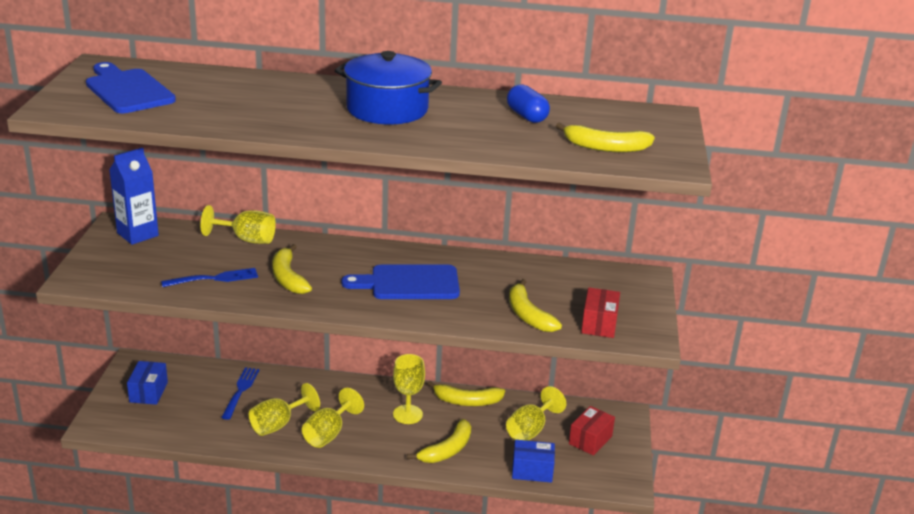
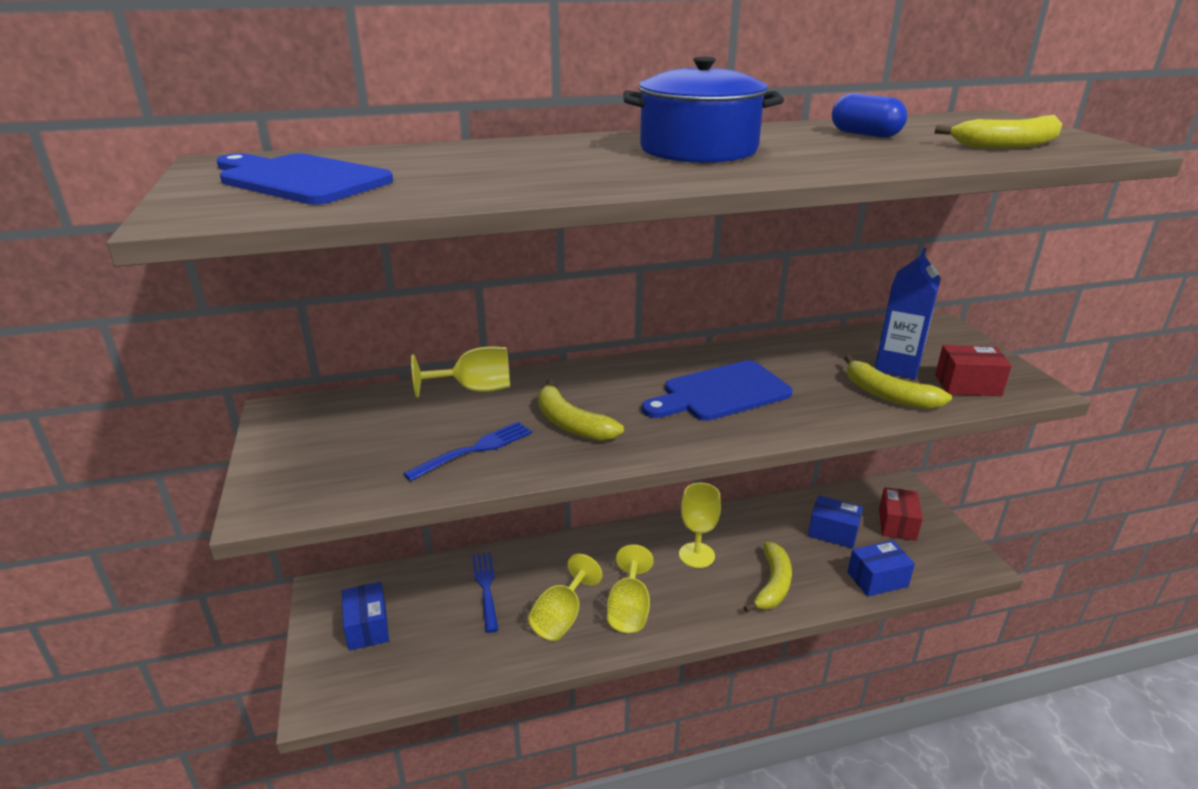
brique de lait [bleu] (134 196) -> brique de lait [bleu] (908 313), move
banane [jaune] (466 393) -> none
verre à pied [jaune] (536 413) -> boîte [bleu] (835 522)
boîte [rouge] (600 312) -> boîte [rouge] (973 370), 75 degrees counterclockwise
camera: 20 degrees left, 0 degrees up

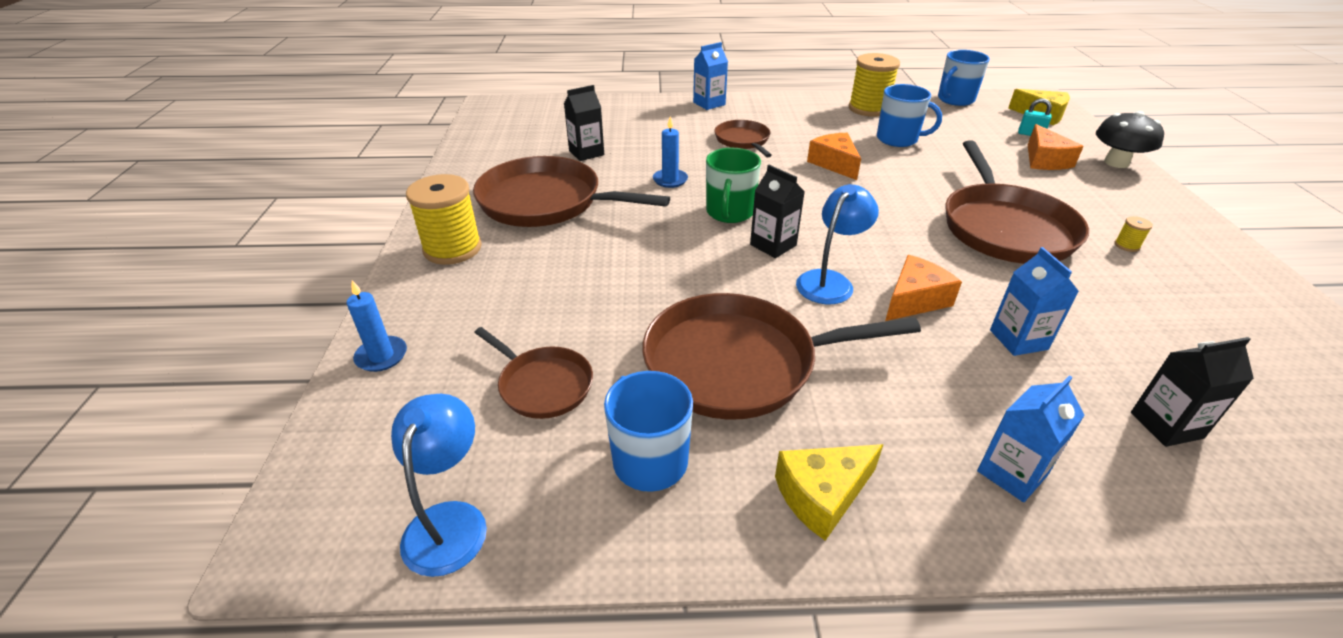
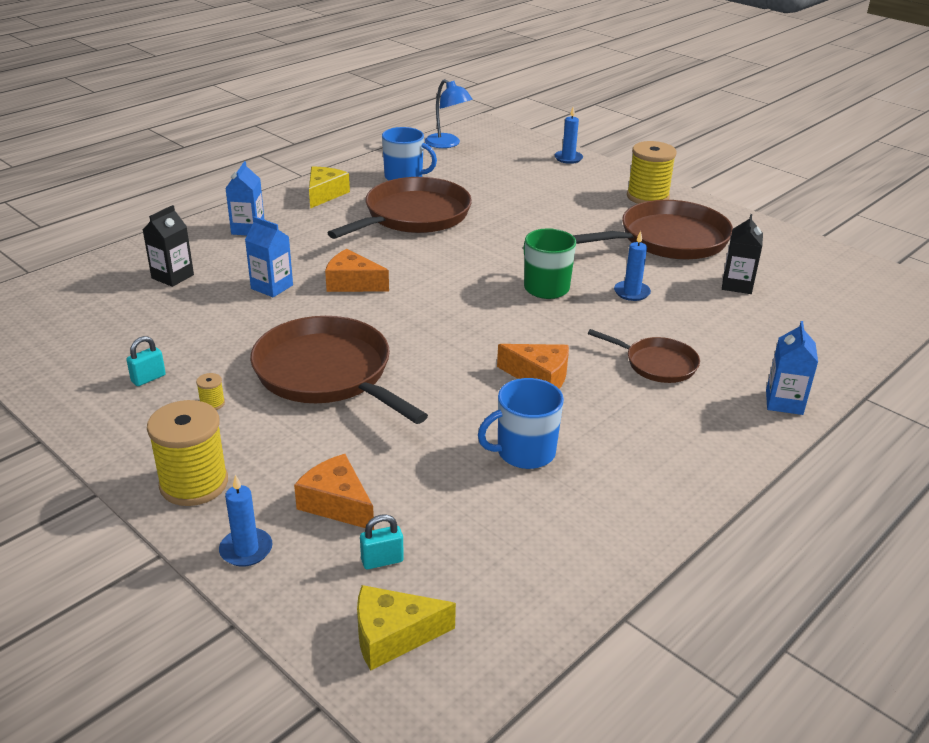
poêle [marron] (533 373) -> none
brique de lait [noir] (777 211) -> none
lampe [bleu] (837 244) -> none
bobine [jaune] (874 85) -> bobine [jaune] (187 453), move
fromage [orange] (923 288) -> fromage [orange] (357 270), 105 degrees clockwise
tasse [bleu] (964 78) -> none
champignon [noir] (1130 139) -> bougie [bleu] (245 521)
none -> cadenas [turquoise] (146 361)
camera: 135 degrees right, 5 degrees down

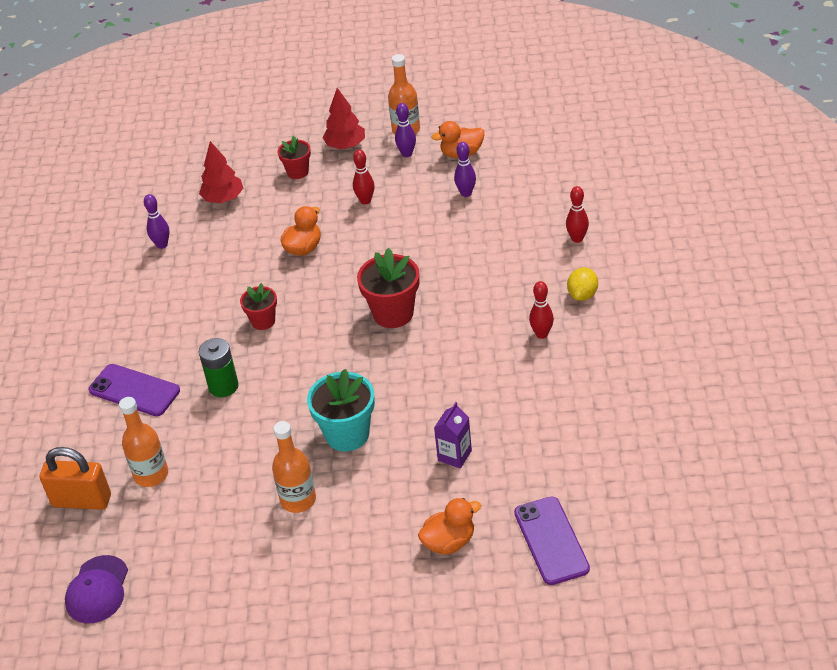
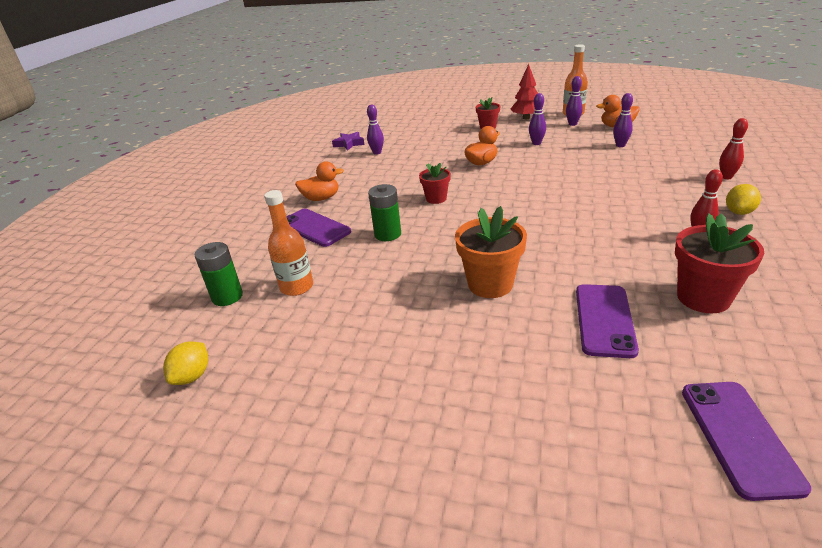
cadenas [orange] (75 478) -> pile [vert] (219 274)
casquette [violet] (96 589) -> citron [jaune] (185 363)
arbre [rouge] (221 172) -> none
bouteille [orange] (294 467) -> none
pot de fleurs [turquoise] (341 410) -> pot de fleurs [orange] (491 252)
quille [rouge] (364 177) -> quille [violet] (537 119)
pot de fleurs [rouge] (388 288) -> pot de fleurs [rouge] (719 263), move
canard [orange] (449 526) -> canard [orange] (319 181), move
brique de lait [violet] (453 435) -> téléphone [violet] (607 321)
none -> étoile [violet] (348 141)
camera: 15 degrees right, 10 degrees down

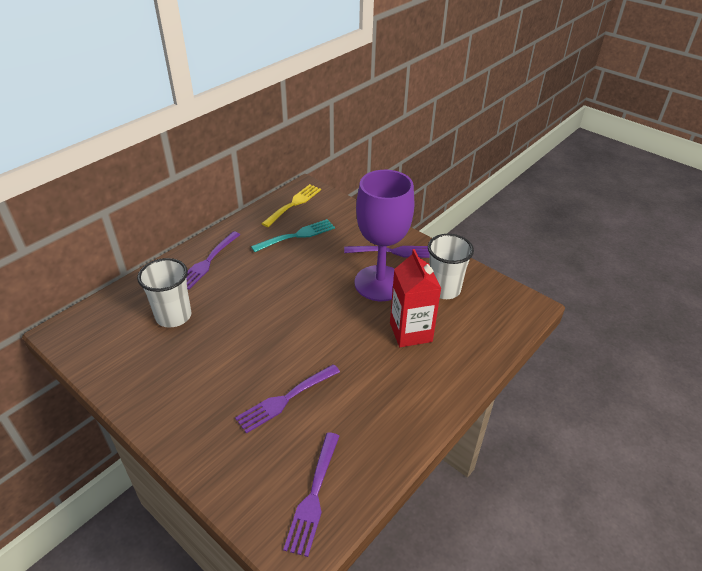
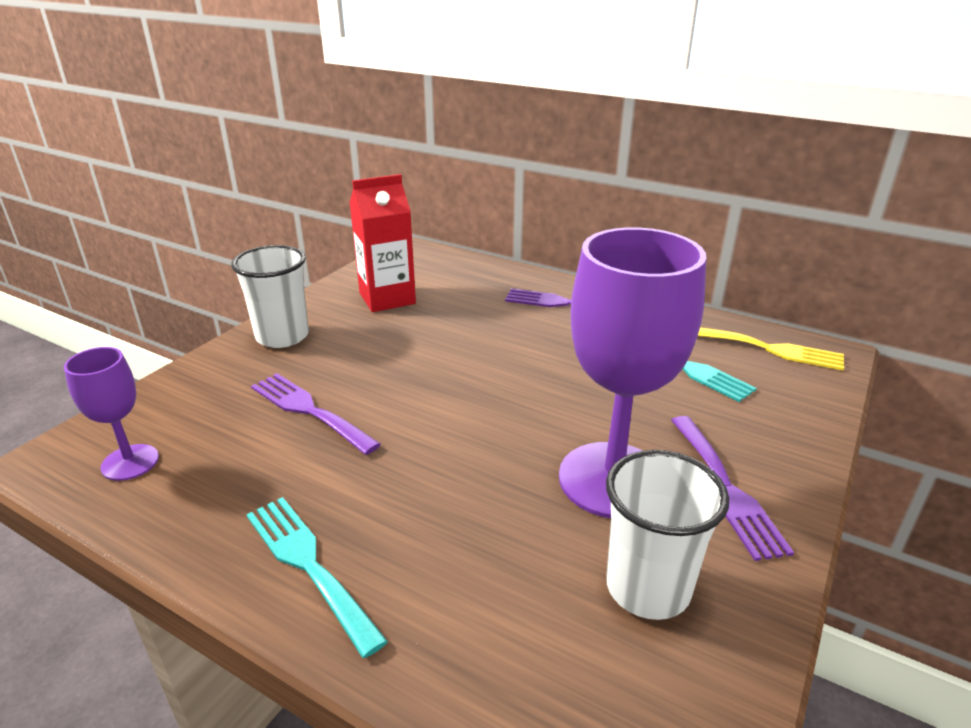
gobelet [blanc] (164 292) -> gobelet [blanc] (270 296), move
fourchette [violet] (311 494) -> verre à pied [violet] (111 414)
brique de lait [rouge] (415 298) -> brique de lait [rouge] (383 243), move
none -> fourchette [turquoise] (317 577)
camera: 80 degrees right, 10 degrees down

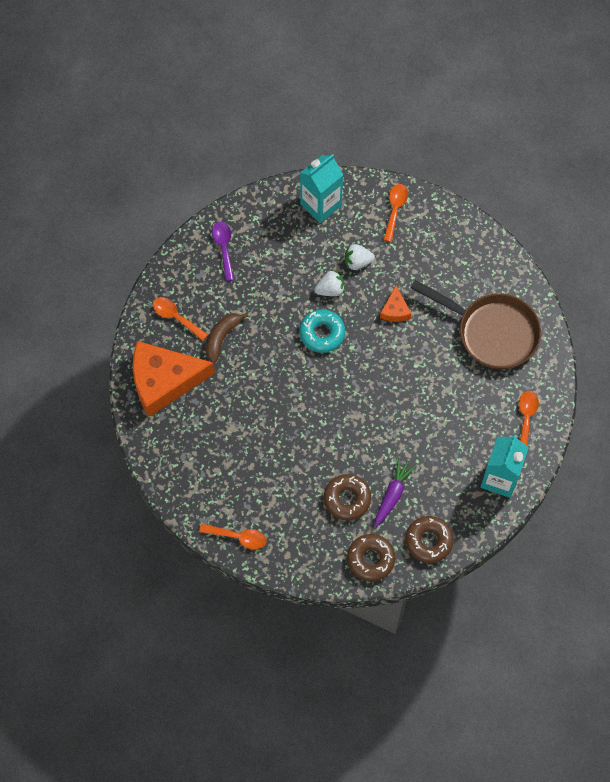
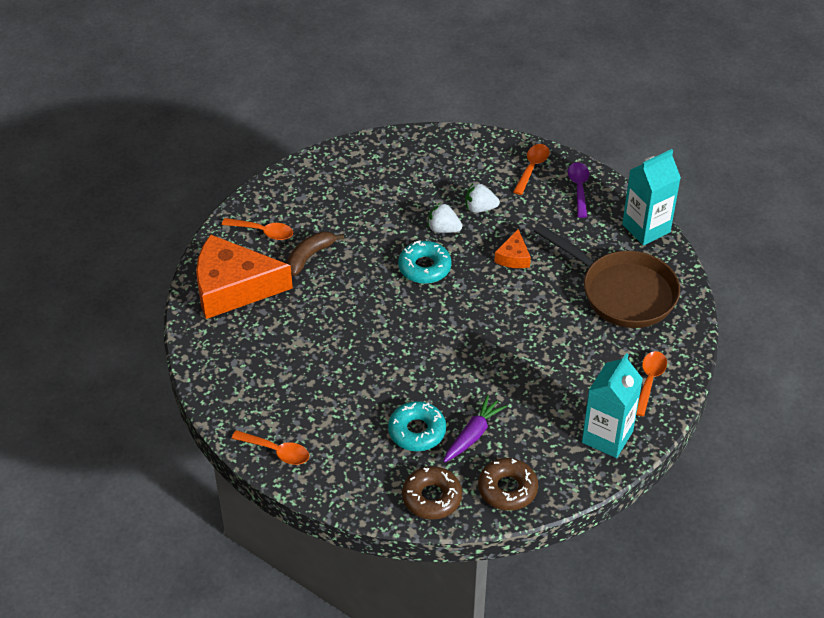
cuillère [orange] (180 319) -> cuillère [orange] (257 229), 150 degrees clockwise
cuillère [violet] (223 251) -> cuillère [violet] (578 190), move
brique de lait [turquoise] (321 188) -> brique de lait [turquoise] (651 197), move
fraise [blanc] (329 283) -> fraise [blanc] (445 218), 150 degrees counterclockwise
beignet [marron] (347 497) -> beignet [turquoise] (417 426)
camera: 10 degrees right, 20 degrees down

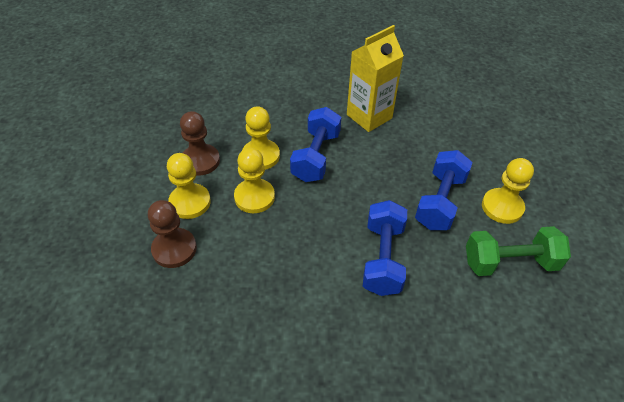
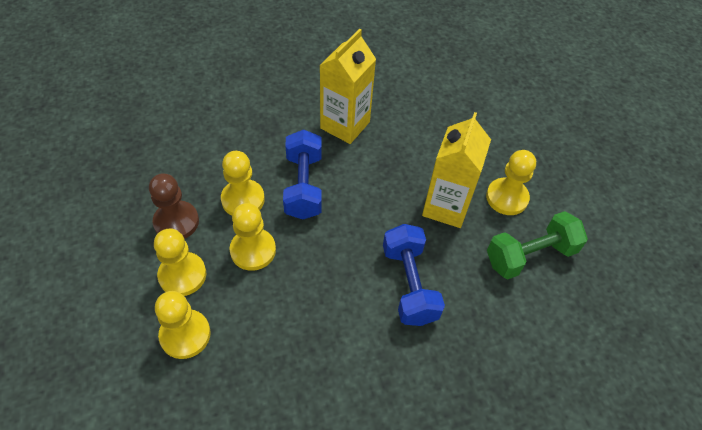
pion [marron] (172 234) -> pion [jaune] (183 325)
haltère [bleu] (444 190) -> brique de lait [jaune] (456 170)
camera: 20 degrees left, 5 degrees up

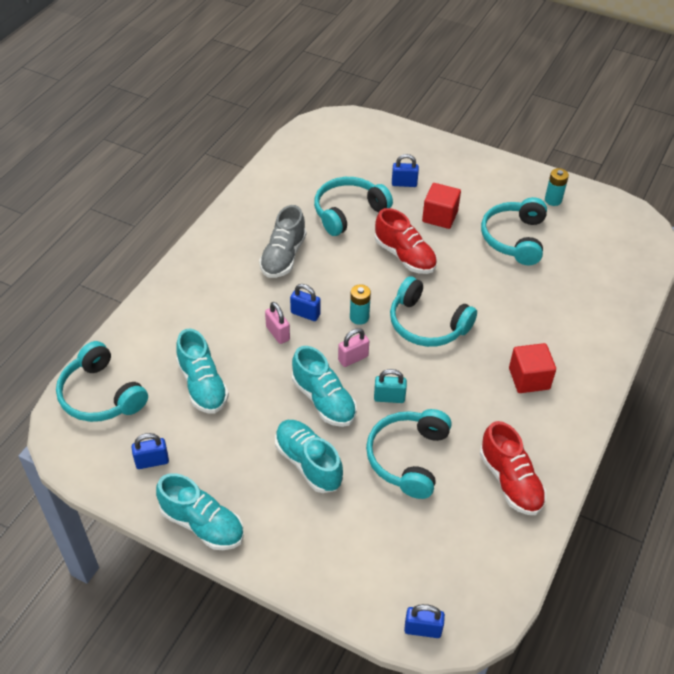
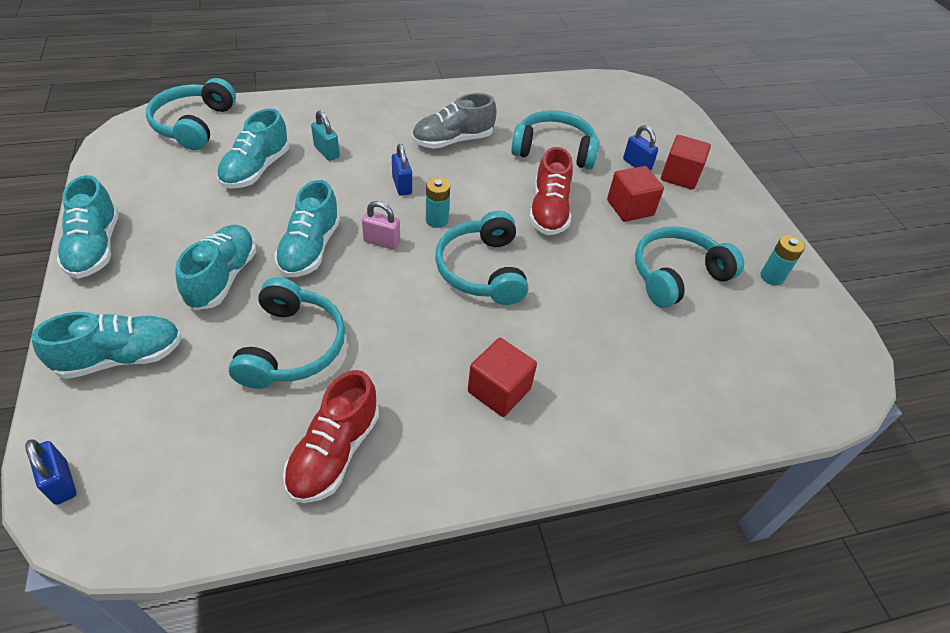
cadenas [bleu] (150 451) -> none
cadenas [rose] (277 323) -> none
casque audio [turquoise] (409 454) -> casque audio [turquoise] (286 333), 120 degrees clockwise
cadenas [turquoise] (390 386) -> cadenas [turquoise] (325 135), move
none -> chaussure [turquoise] (106 345)
none -> cube [rouge] (686 162)
camera: 45 degrees right, 0 degrees up

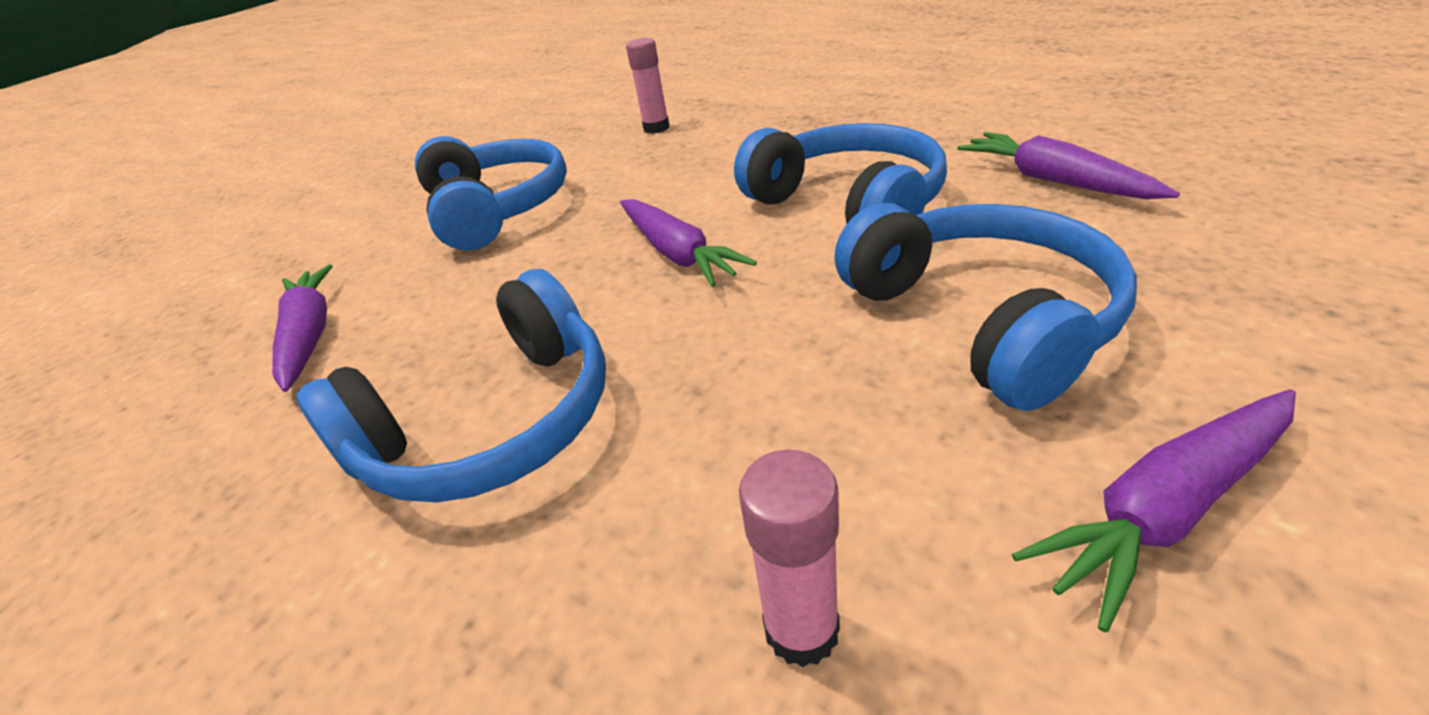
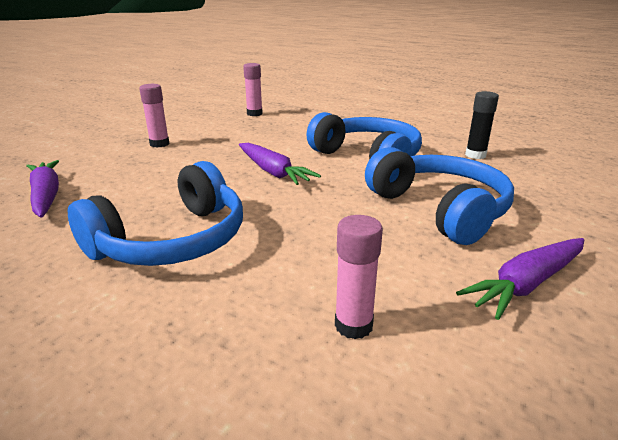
casque audio [bleu] (491 193) -> bâton de colle [rose] (154 116)
carotte [violet] (1068 165) -> bâton de colle [noir] (482 125)
camera: 10 degrees left, 10 degrees down

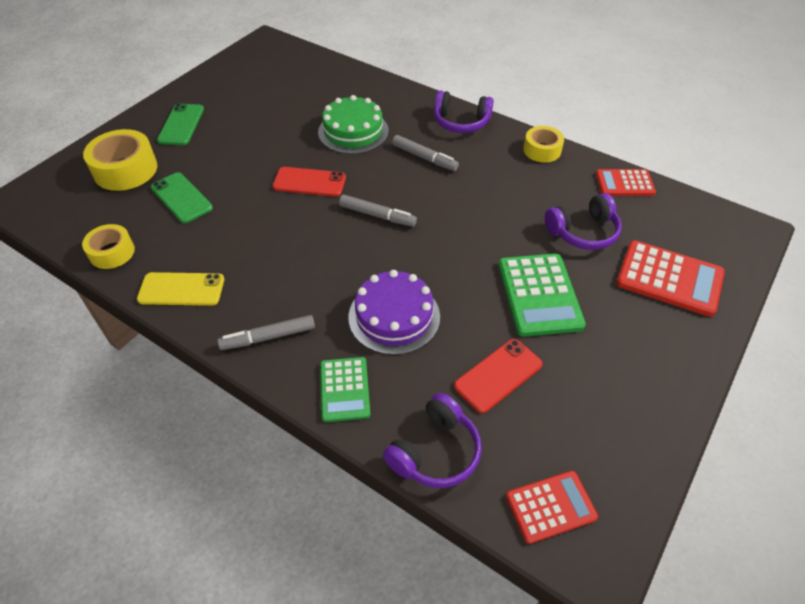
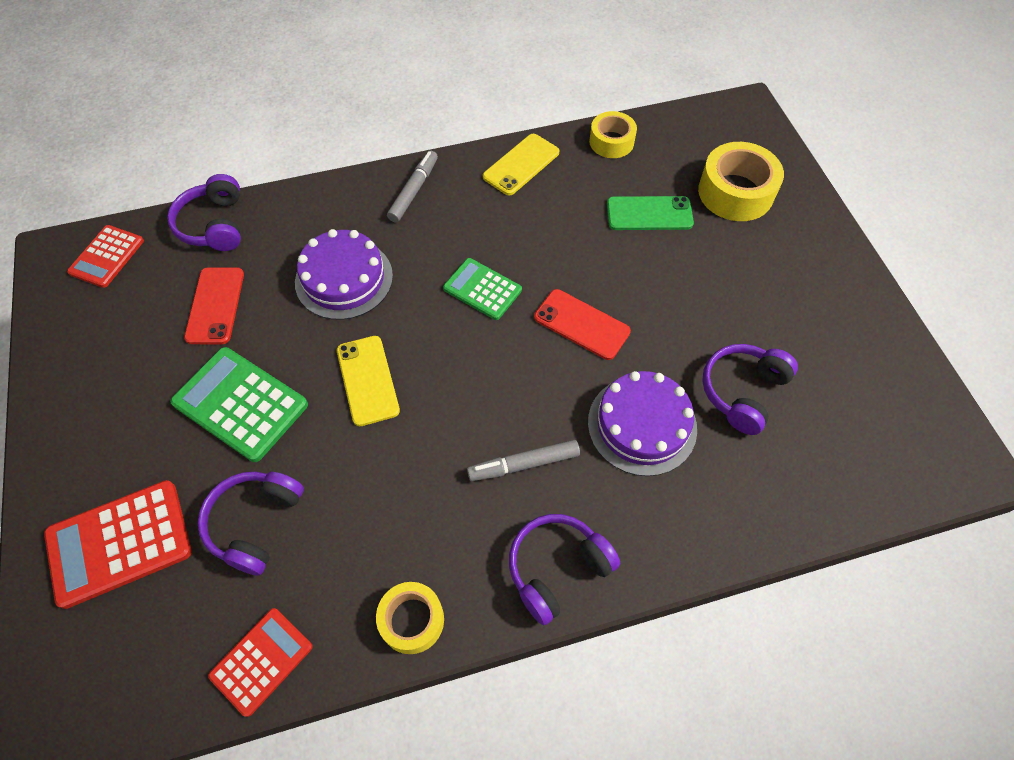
téléphone [vert] (180 124) -> none
téléphone [rouge] (309 182) -> téléphone [rouge] (582 324), 75 degrees clockwise
gâteau [vert] (353 124) -> gâteau [violet] (642 423)
calculatrice [vert] (345 389) -> calculatrice [vert] (482 289), move
feutre [gris] (378 211) -> none
none -> téléphone [jaune] (368 381)
none -> casque audio [violet] (750 389)
camera: 130 degrees right, 10 degrees up

